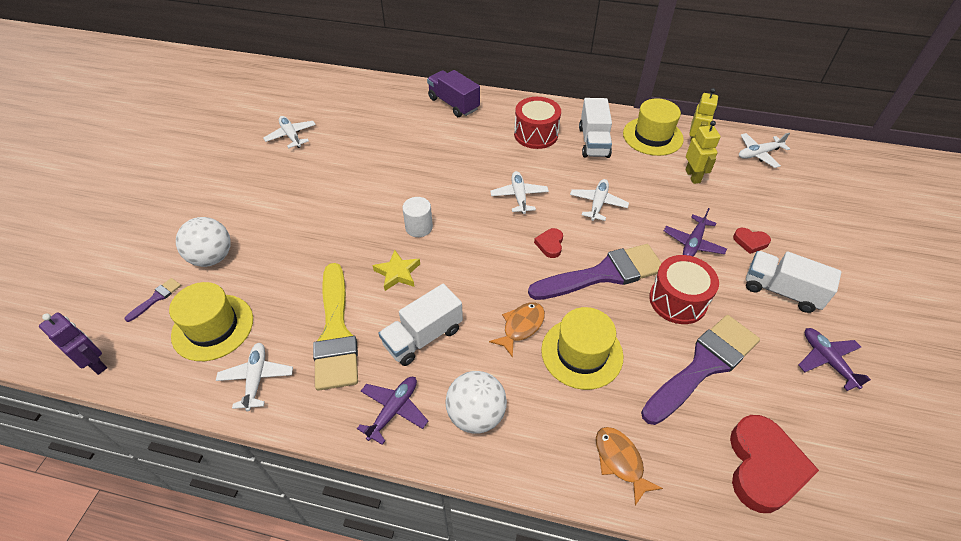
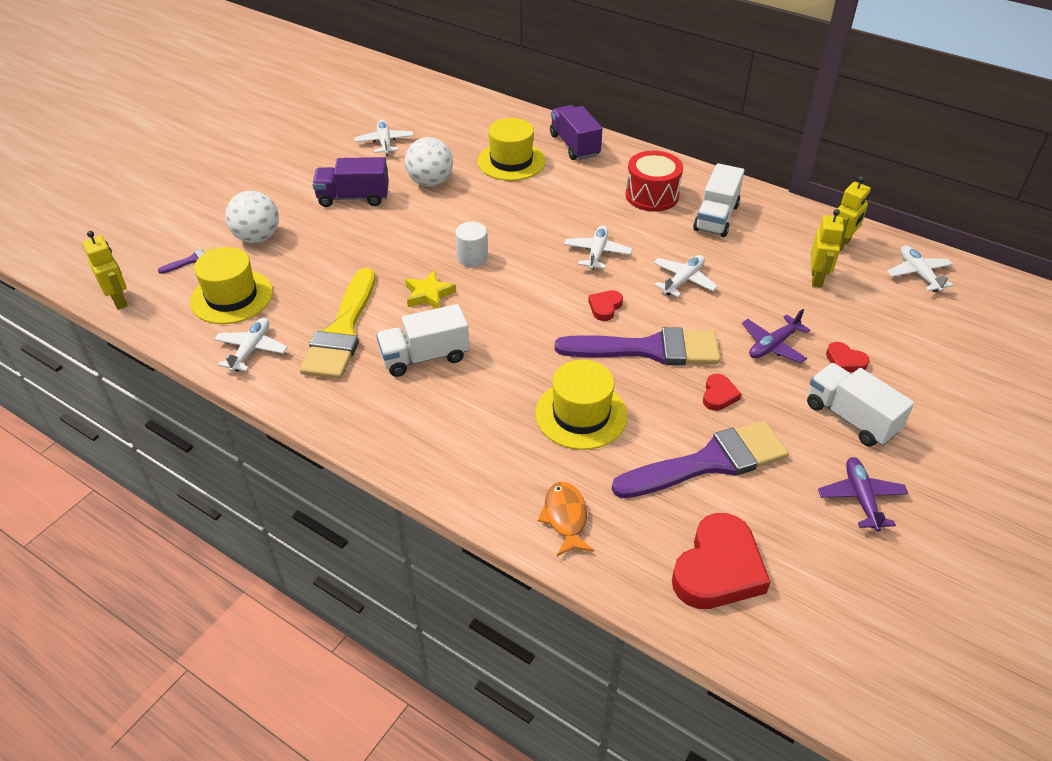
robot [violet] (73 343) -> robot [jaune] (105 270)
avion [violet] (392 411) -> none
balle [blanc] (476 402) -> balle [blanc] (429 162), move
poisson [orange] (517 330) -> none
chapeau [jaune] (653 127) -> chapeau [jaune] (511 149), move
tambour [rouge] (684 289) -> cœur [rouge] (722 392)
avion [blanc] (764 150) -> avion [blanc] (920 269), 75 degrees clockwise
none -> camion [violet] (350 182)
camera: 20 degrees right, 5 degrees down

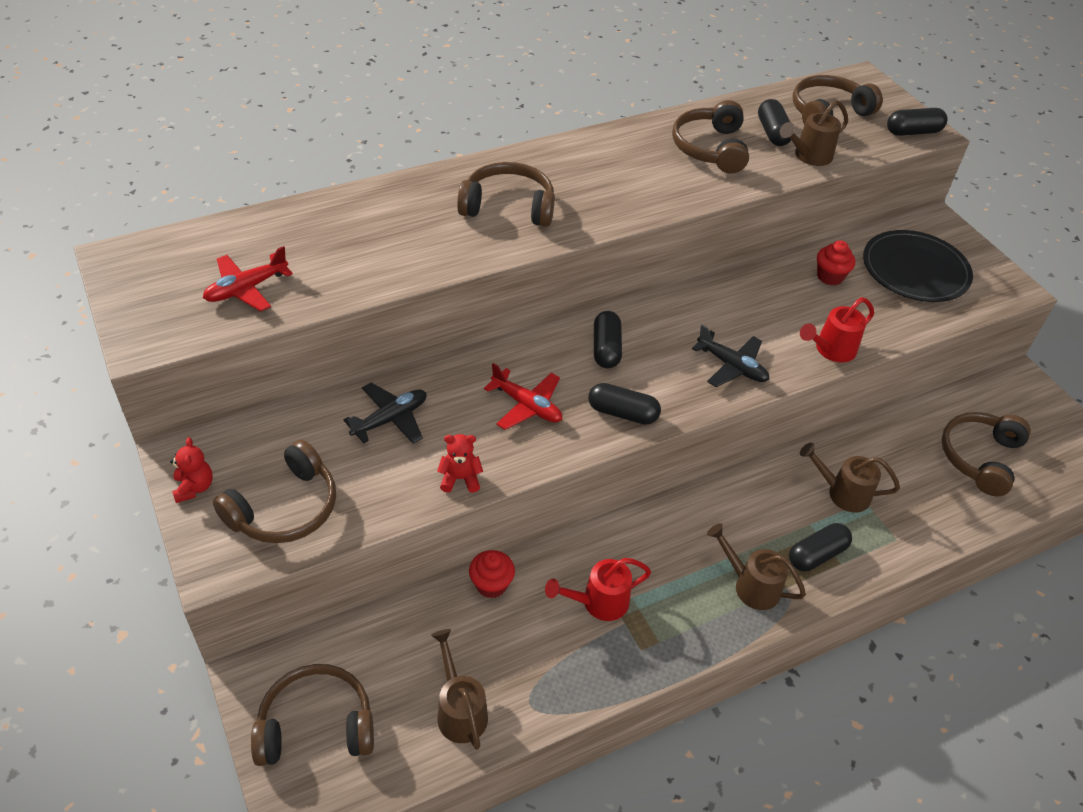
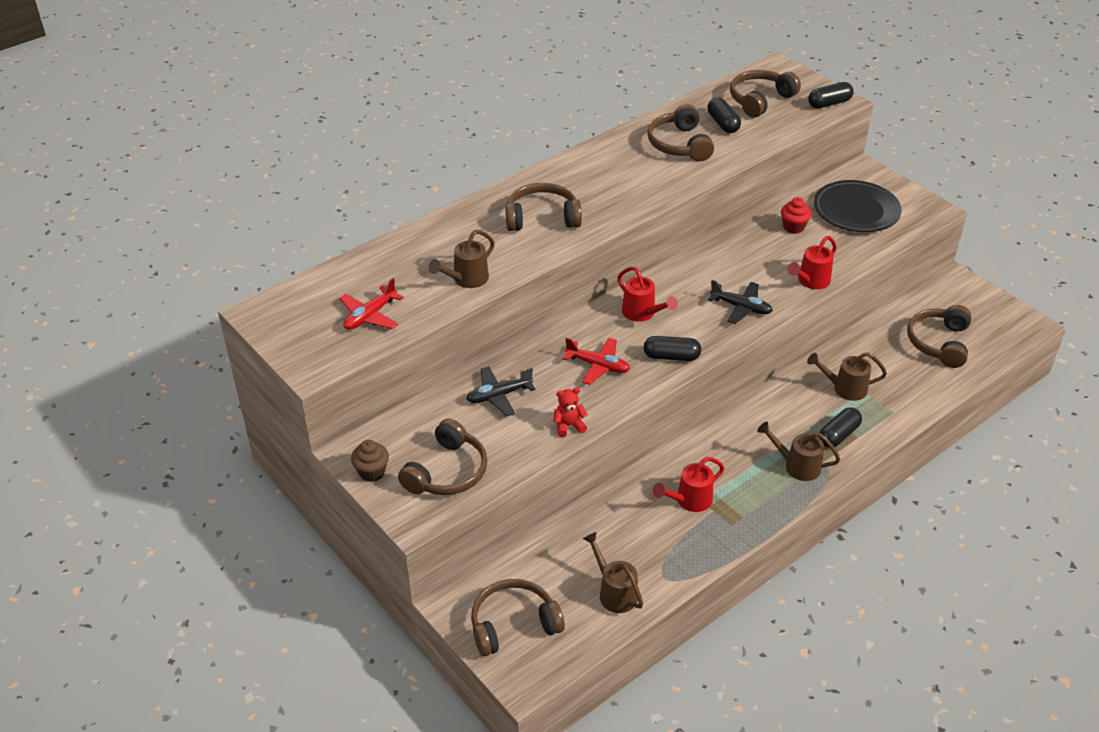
ours en peluche [rouge] (191 470) -> muffin [marron] (370 461)
avion [noir] (385 413) -> avion [noir] (500 391), 150 degrees counterclockwise
muffin [rouge] (492 574) -> none
gélule [noir] (608 339) -> arrosoir [rouge] (647 294)
arrosoir [marron] (814 133) -> arrosoir [marron] (462 259), move
camera: 10 degrees left, 5 degrees down

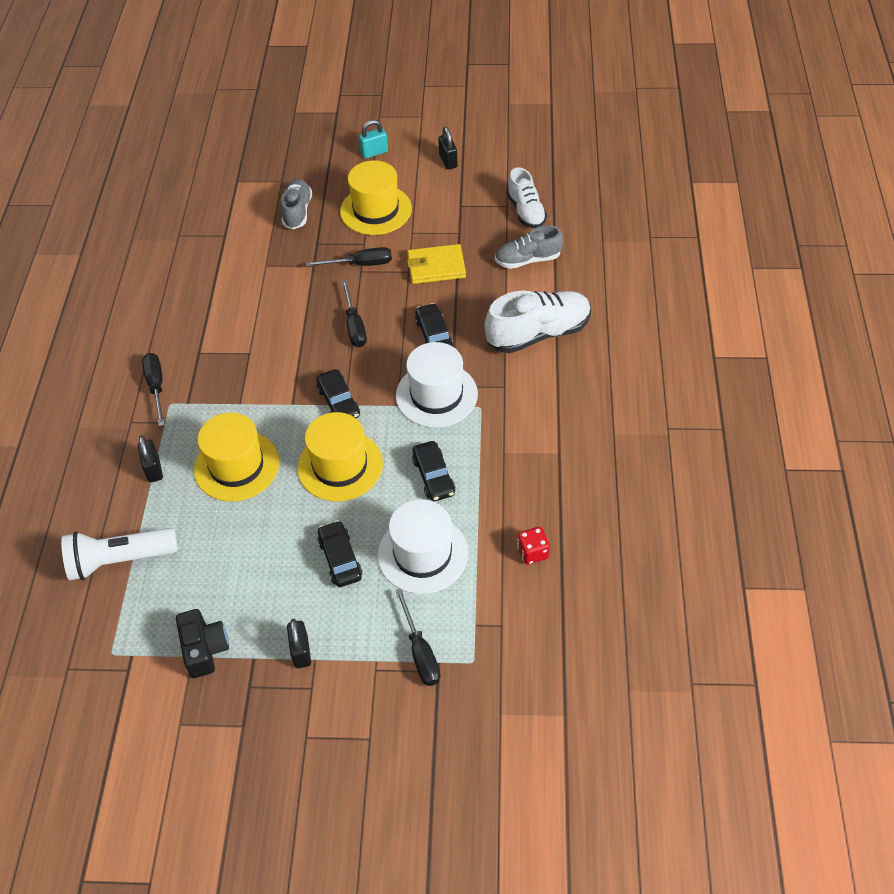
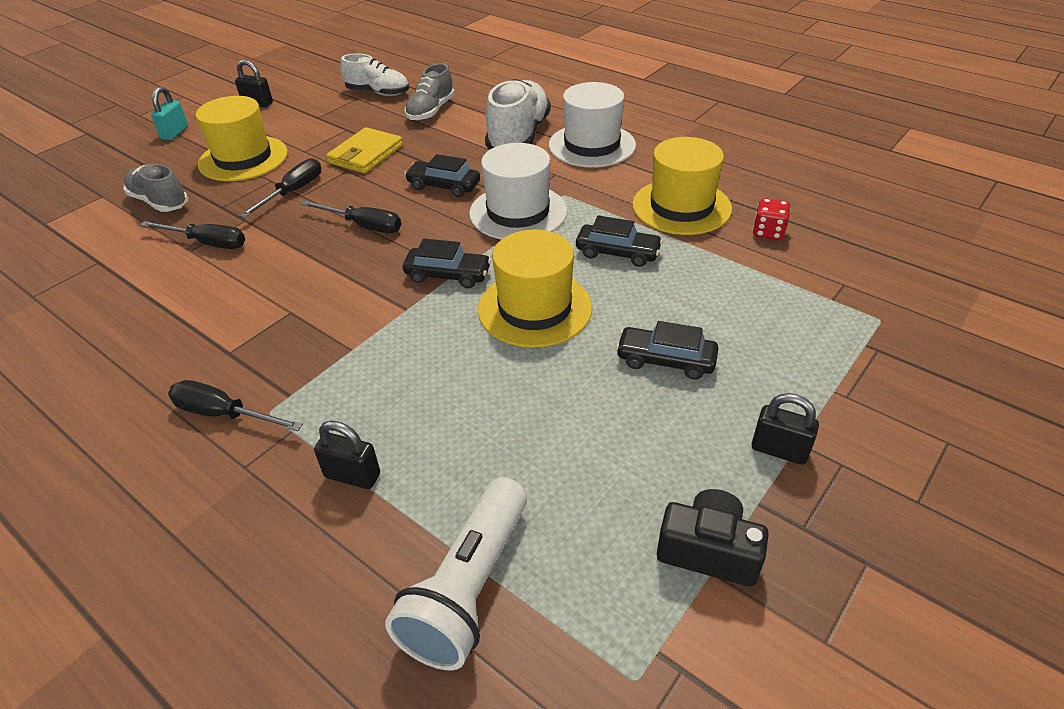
chapeau [jaune] (236 457) -> chapeau [jaune] (682 186), move
chapeau [blanc] (423 546) -> chapeau [blanc] (592 125), move
tournevis [noir] (418 637) -> tournevis [noir] (192 235), move
camera: 55 degrees left, 10 degrees down

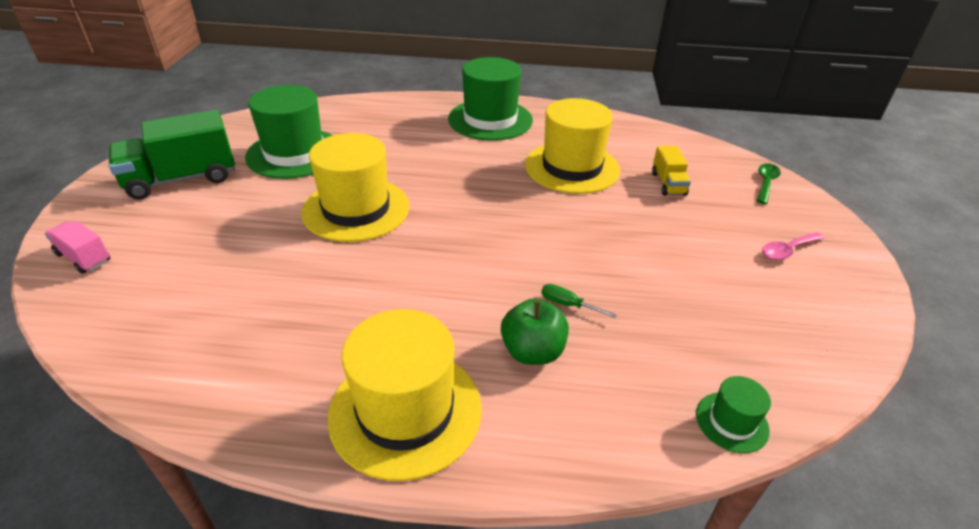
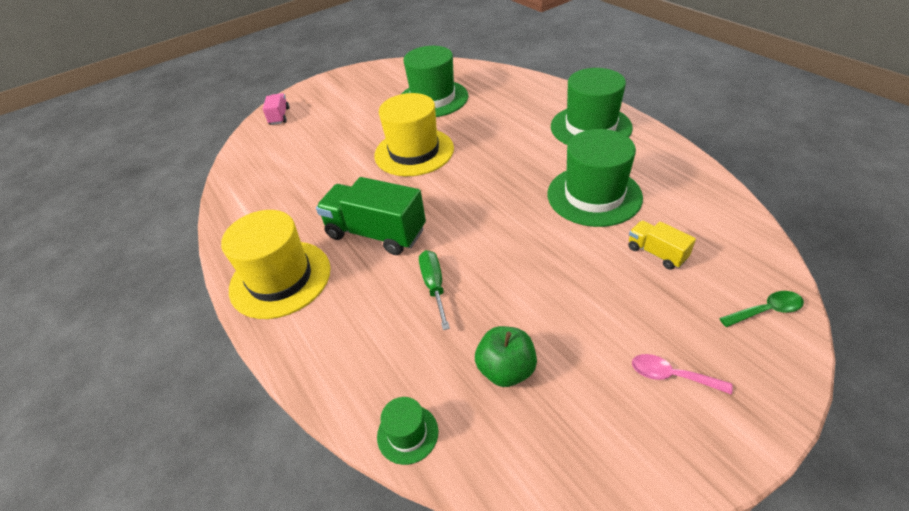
camion [vert] (172 155) -> camion [vert] (371 216), move
pomme [vert] (535 332) -> pomme [vert] (506 356), move
chapeau [jaune] (572 146) -> chapeau [vert] (595 178)
tournevis [vert] (579 301) -> tournevis [vert] (434 290), x1.52
camion [jaune] (671 171) -> camion [jaune] (662 245), 90 degrees clockwise
camera: 55 degrees right, 5 degrees up

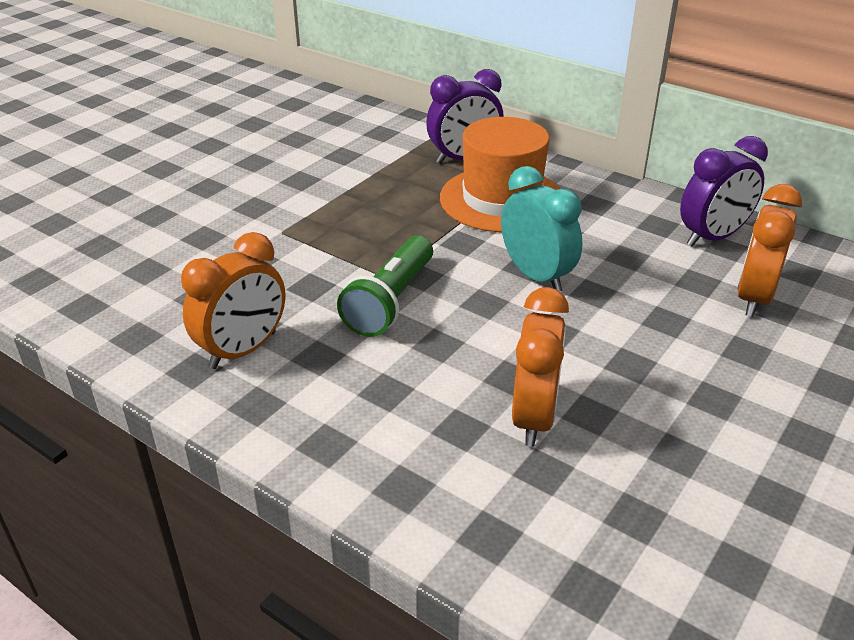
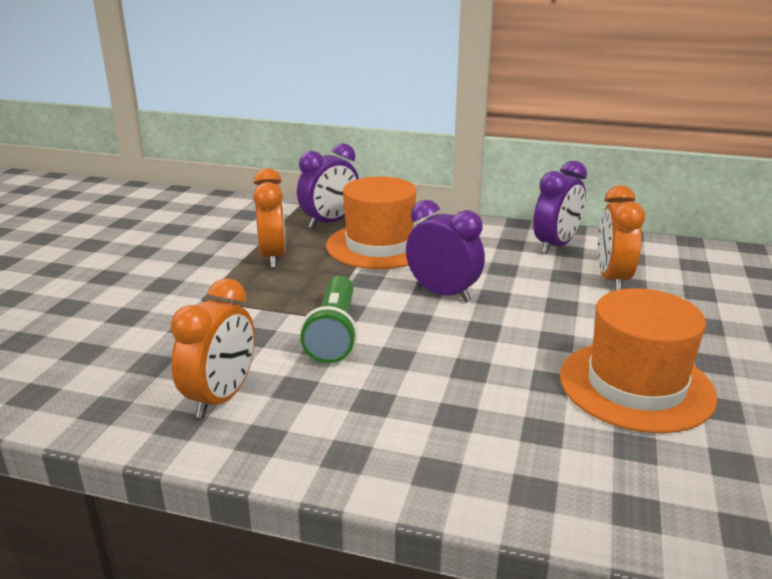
réveil [turquoise] (541 229) -> réveil [violet] (445 251)
réveil [orange] (540 367) -> réveil [orange] (269 218), move
none -> chapeau [orange] (639 360)
camera: 20 degrees left, 10 degrees down

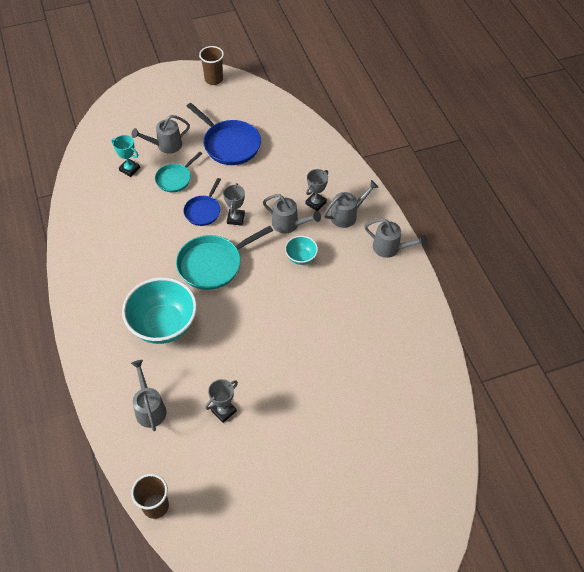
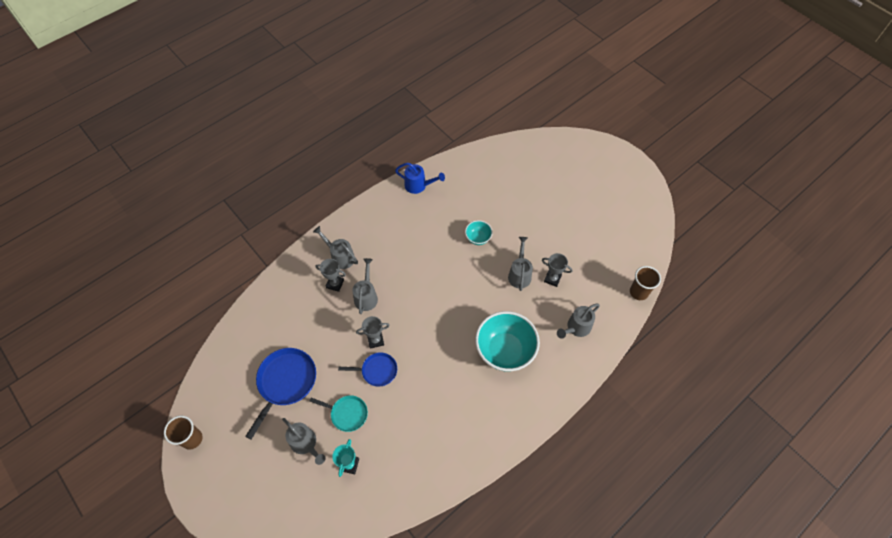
poêle [turquoise] (224 258) -> none
bol [turquoise] (301 250) -> bol [turquoise] (479 232), move
arrosoir [gris] (396 238) -> arrosoir [gris] (520 264), move
none -> arrosoir [bleu] (420 178)
camera: 110 degrees left, 5 degrees up

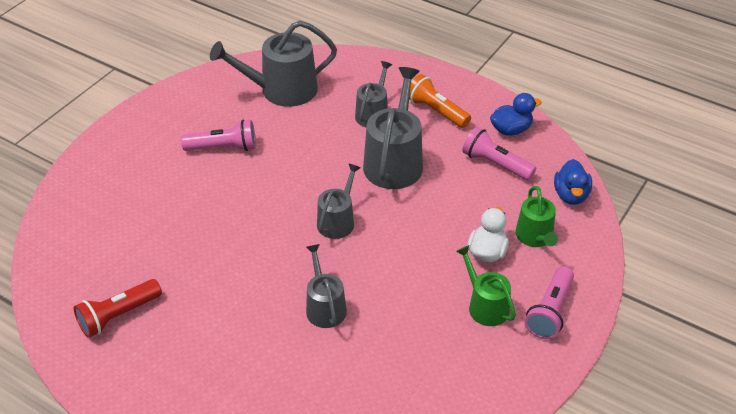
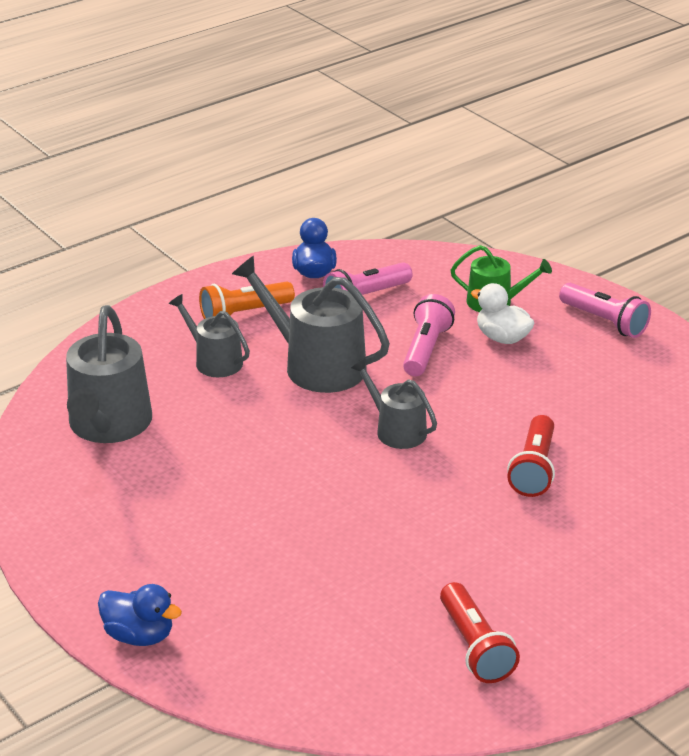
lampe de poche [rose] (218 135) -> lampe de poche [rose] (429 335), move
arrosoir [gris] (326 286) -> lampe de poche [rouge] (531 456)
arrosoir [vert] (486 285) -> none
canard [bleu] (573 182) -> canard [bleu] (140 615), move
camera: 70 degrees left, 10 degrees down

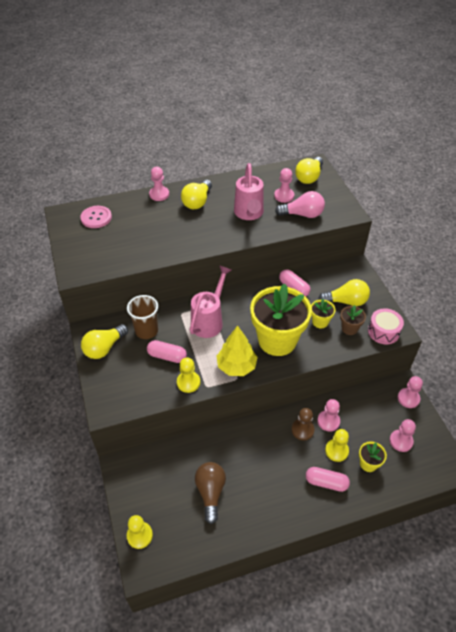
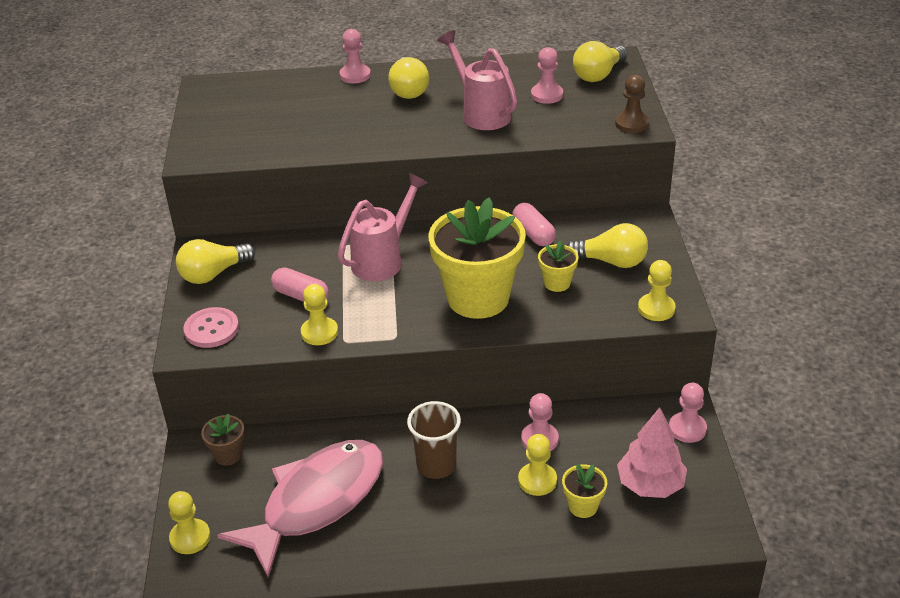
bouton [rose] (96 217) -> bouton [rose] (211 327), move
gobelet [marron] (142 317) -> gobelet [marron] (434 440), move
ampoule [jaune] (196 194) -> ampoule [jaune] (408 78), 45 degrees counterclockwise
ampoule [marron] (210 493) -> poisson [rose] (300 508)
arbre [jaune] (237 350) -> none
arrosoir [rose] (249 191) -> arrosoir [rose] (477 80), 135 degrees clockwise
ampoule [rose] (300 204) -> none
pion [marron] (303 424) -> pion [marron] (632 104), move
gélule [rose] (328 479) -> none
pot de fleurs [marron] (353 320) -> pot de fleurs [marron] (223 439), move
tambour [rose] (386 326) -> pion [jaune] (657 290)
pion [rose] (402 435) -> arbre [rose] (652 452)
camera: 15 degrees right, 10 degrees down

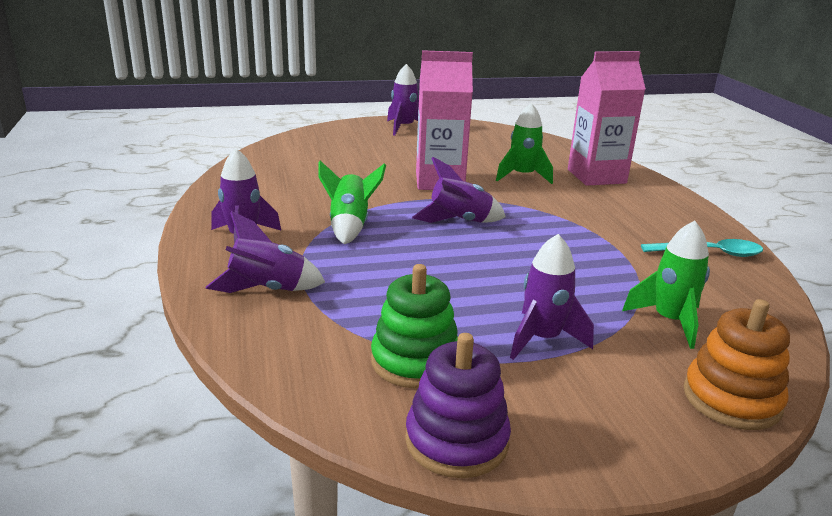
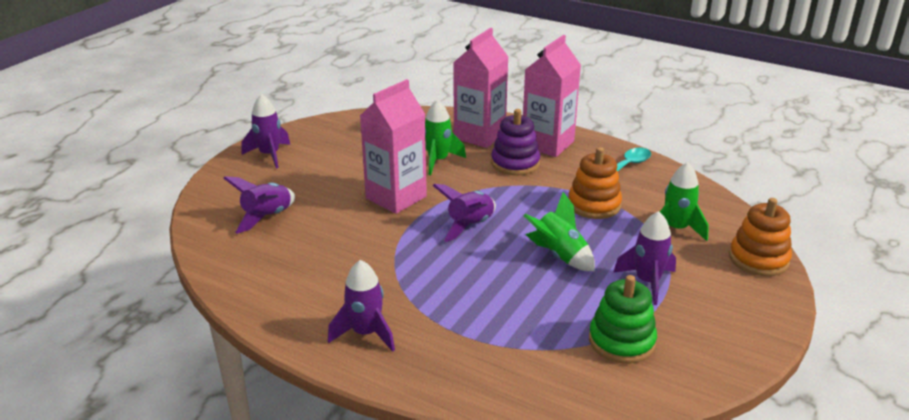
fusée [violet] (265 252) -> fusée [violet] (259 205), move
fusée [vert] (352 202) -> fusée [vert] (559 231), move
jouet à empiler [violet] (458 405) -> jouet à empiler [violet] (515 142), move
none -> brique de lait [rose] (552 96)
none -> jouet à empiler [orange] (595 183)
camera: 45 degrees left, 5 degrees up

